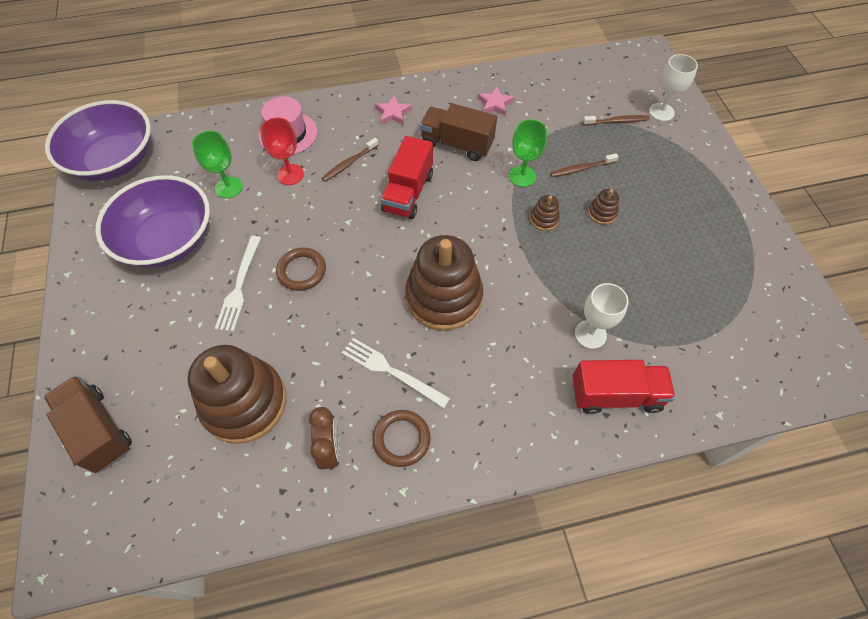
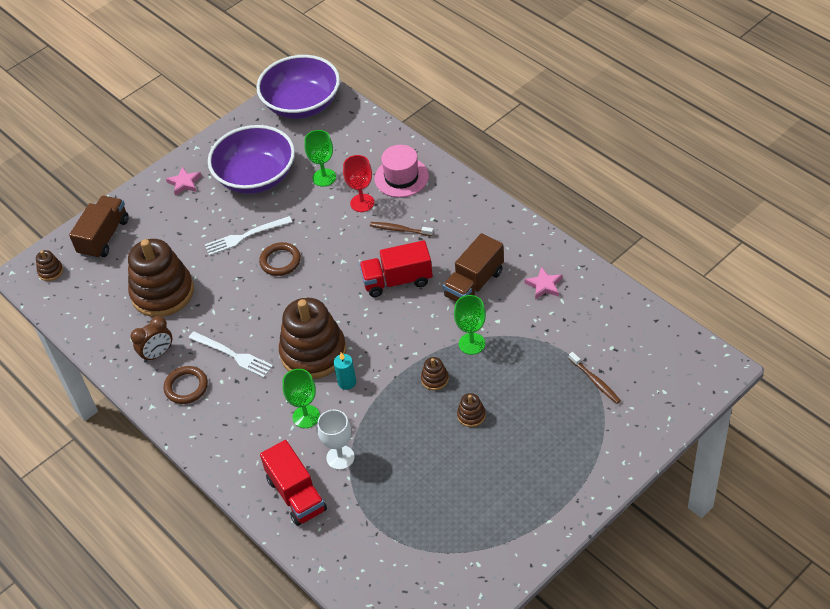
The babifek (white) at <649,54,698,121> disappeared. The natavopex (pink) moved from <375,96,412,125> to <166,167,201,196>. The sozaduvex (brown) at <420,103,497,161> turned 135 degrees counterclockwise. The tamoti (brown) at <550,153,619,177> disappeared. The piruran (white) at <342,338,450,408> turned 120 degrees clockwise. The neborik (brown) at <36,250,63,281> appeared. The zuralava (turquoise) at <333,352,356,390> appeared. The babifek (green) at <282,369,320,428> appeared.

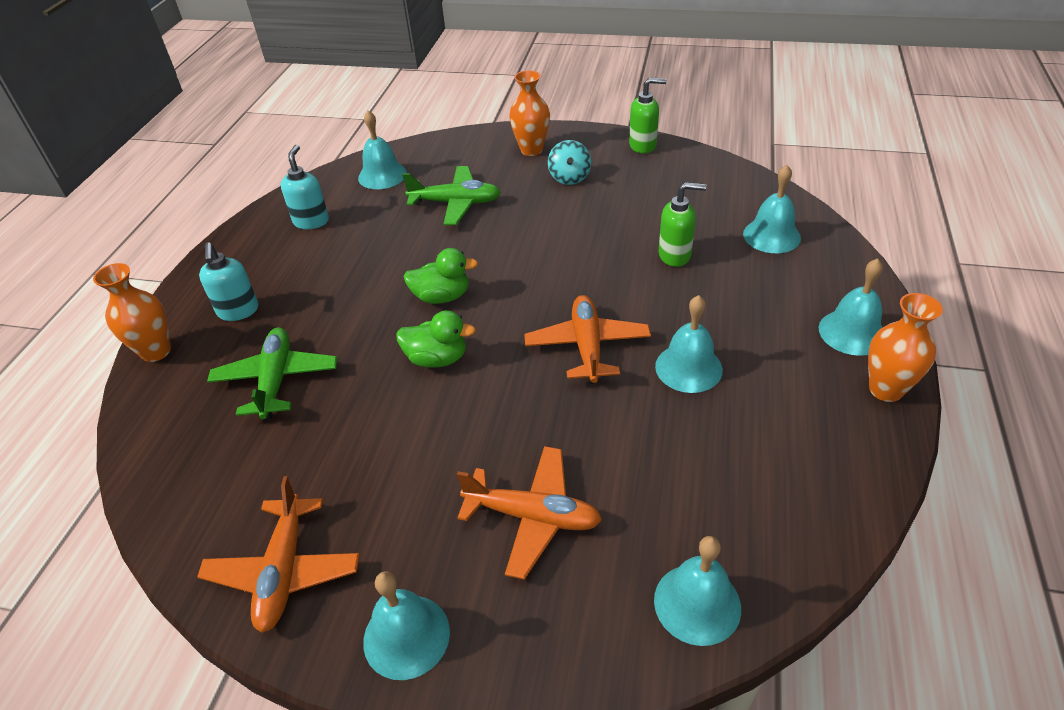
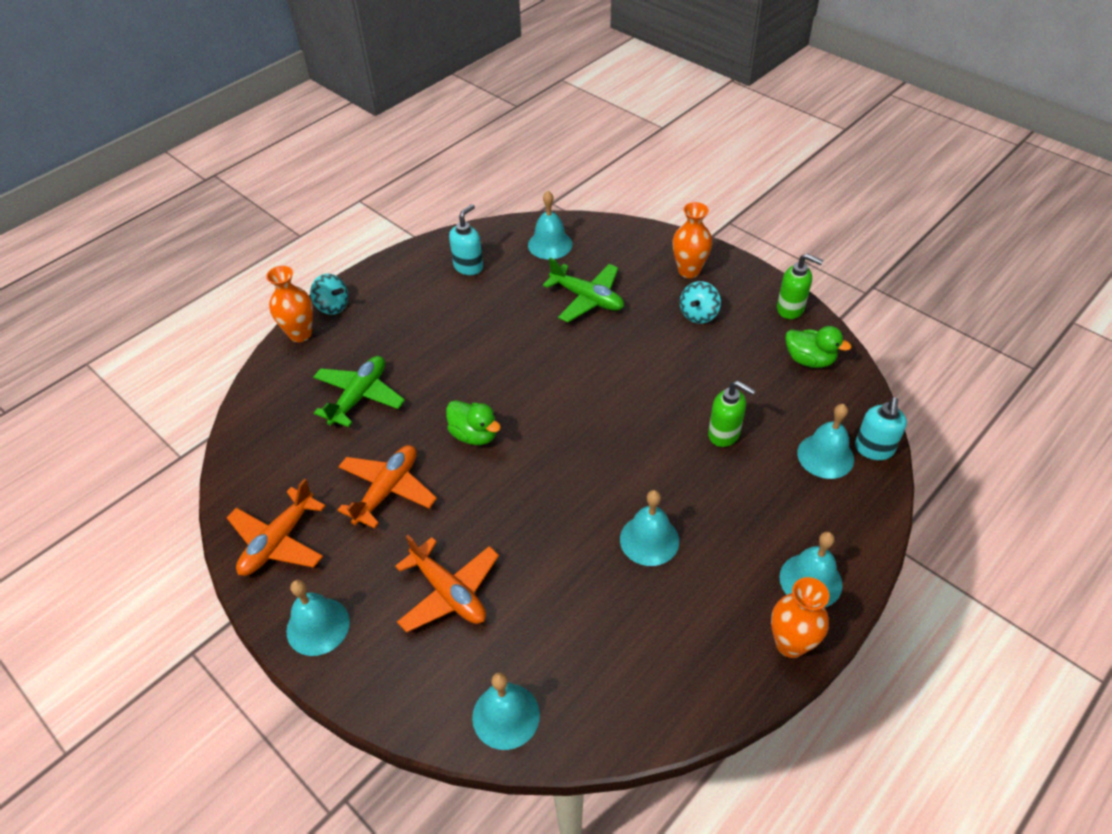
The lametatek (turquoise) moved from <199,242,259,321> to <855,397,907,460>. The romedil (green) moved from <404,248,478,304> to <785,326,852,368>. The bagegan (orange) moved from <524,295,651,384> to <338,445,437,529>. The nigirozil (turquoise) at <310,274,349,315> appeared.

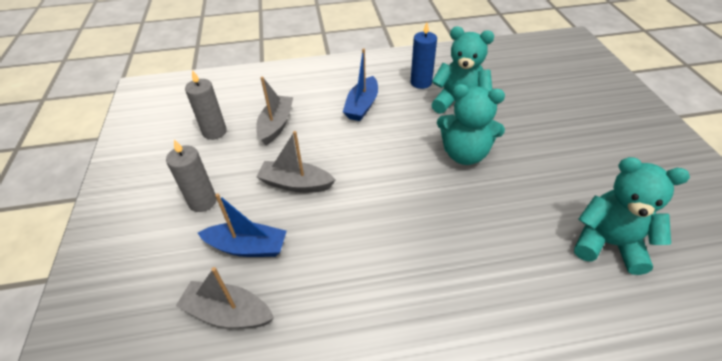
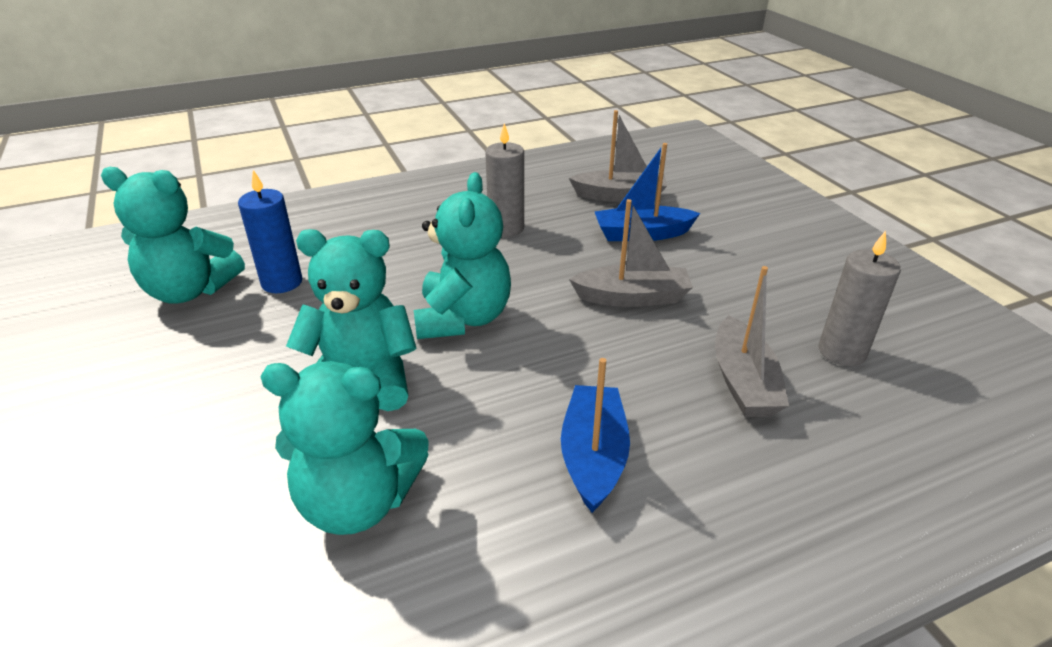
The zuralava (blue) moved from <411,22,437,89> to <238,170,302,293>. The zuralava (grey) moved from <166,139,217,212> to <485,123,524,237>. The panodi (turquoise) at <414,172,511,339> appeared.

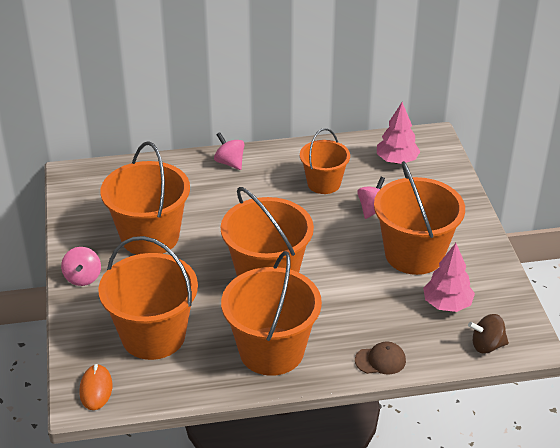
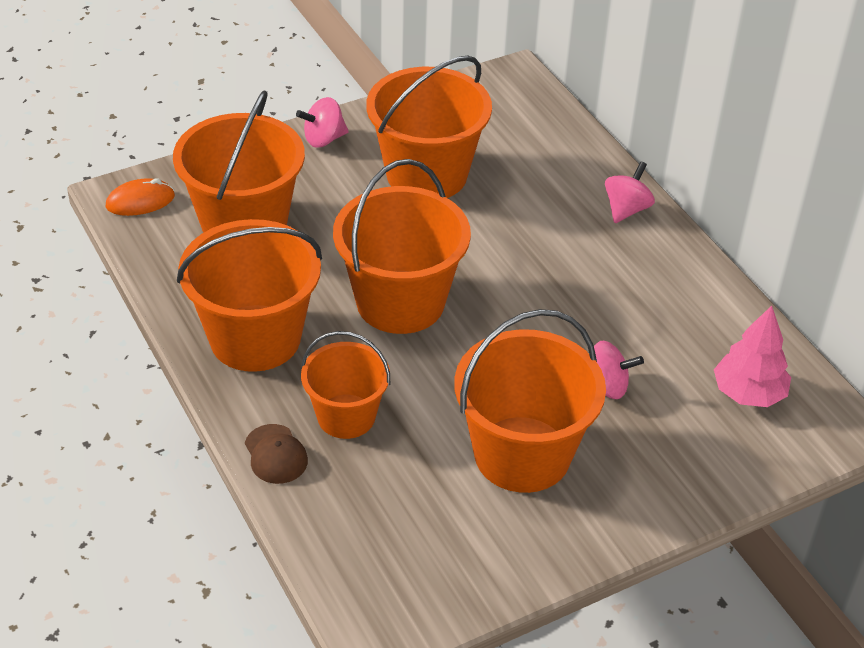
The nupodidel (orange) moved from <300,128,350,194> to <301,331,390,439>. The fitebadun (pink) at <423,243,475,312> disappeared. The nigirozil (brown) at <468,314,509,354> disappeared.

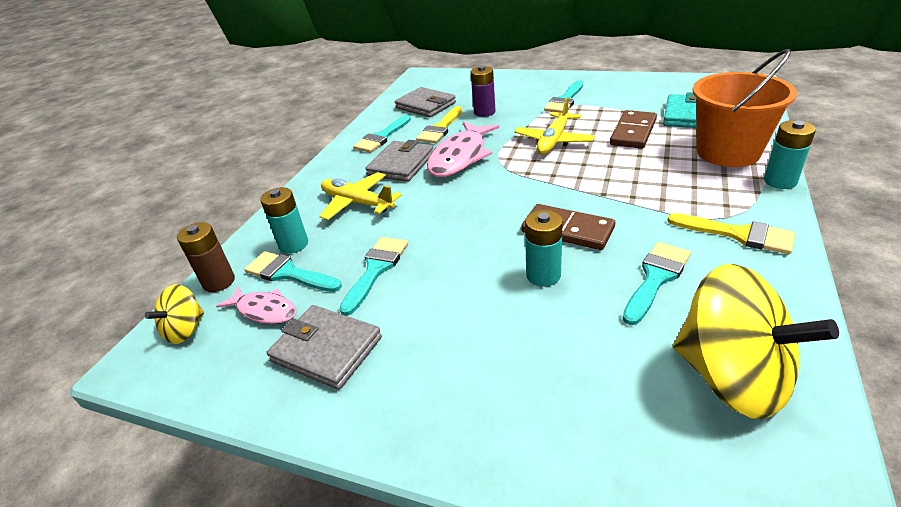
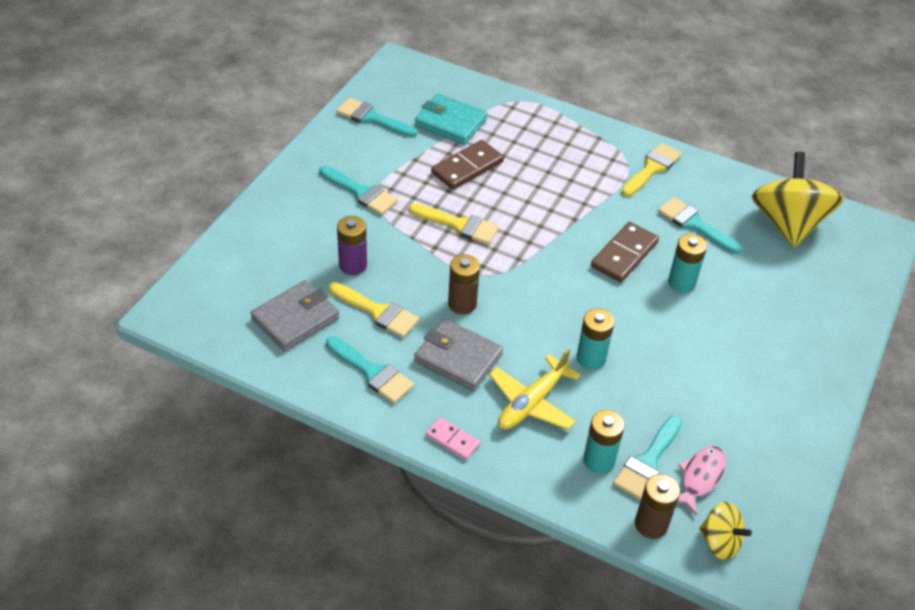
The nupodidel (orange) at <693,49,797,167> disappeared. The bagegan (yellow) at <514,97,595,154> was replaced by the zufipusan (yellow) at <409,203,499,245>. The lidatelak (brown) at <610,110,657,149> turned 75 degrees counterclockwise. The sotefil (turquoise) moved from <764,120,816,189> to <577,308,614,370>. The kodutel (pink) at <427,122,499,177> was replaced by the sotefil (brown) at <448,254,480,314>. The zufipusan (turquoise) moved from <339,237,408,316> to <336,98,417,137>. The nigirozil (yellow) at <673,264,839,419> turned 45 degrees counterclockwise. The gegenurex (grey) at <267,305,382,390> disappeared. The lidatelak (pink) at <426,417,480,460> appeared.

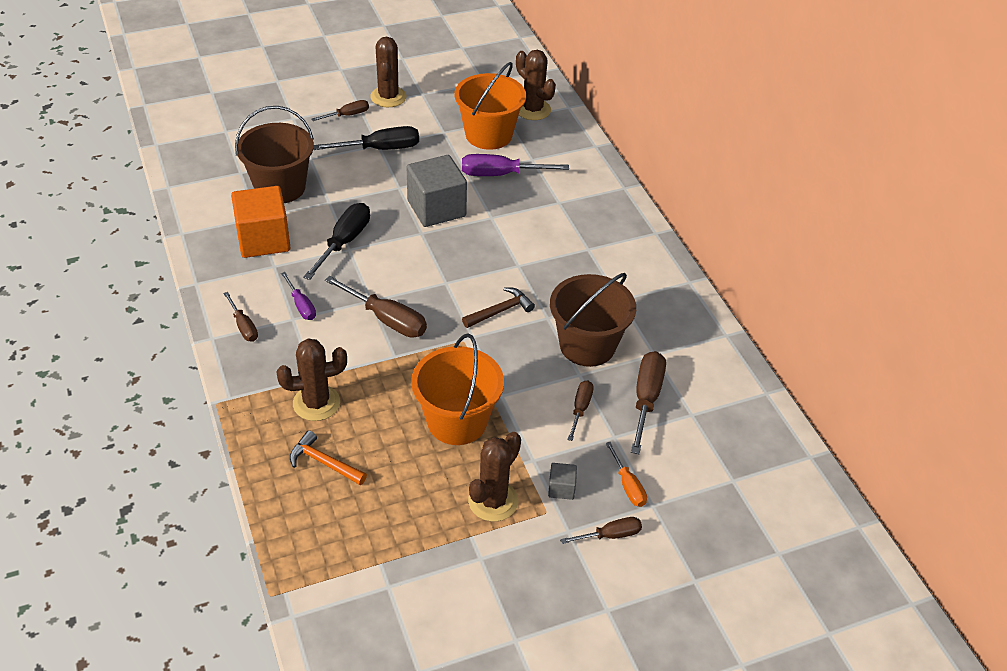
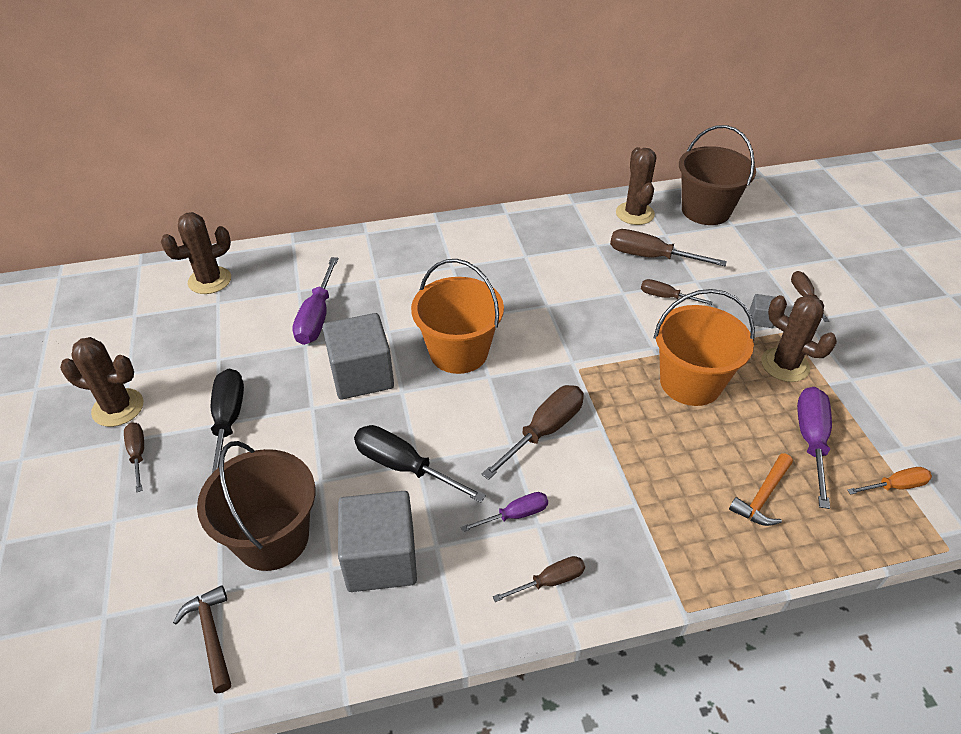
The nupodidel (orange) moved from <454,62,526,150> to <411,259,504,374>. The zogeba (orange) at <231,186,291,258> became the zogeba (grey) at <338,491,417,592>. The nupodidel (brown) moved from <550,273,636,367> to <679,125,756,225>. The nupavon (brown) moved from <462,287,535,328> to <173,585,231,693>. The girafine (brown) moved from <276,339,347,421> to <616,147,656,225>. The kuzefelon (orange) moved from <606,442,647,507> to <847,467,932,495>. The kuzefelon (purple) at <797,387,832,509> appeared.

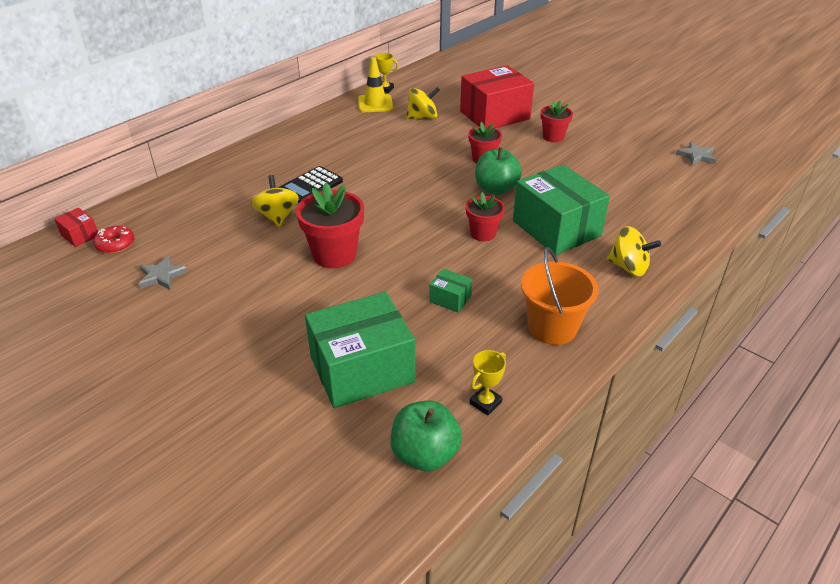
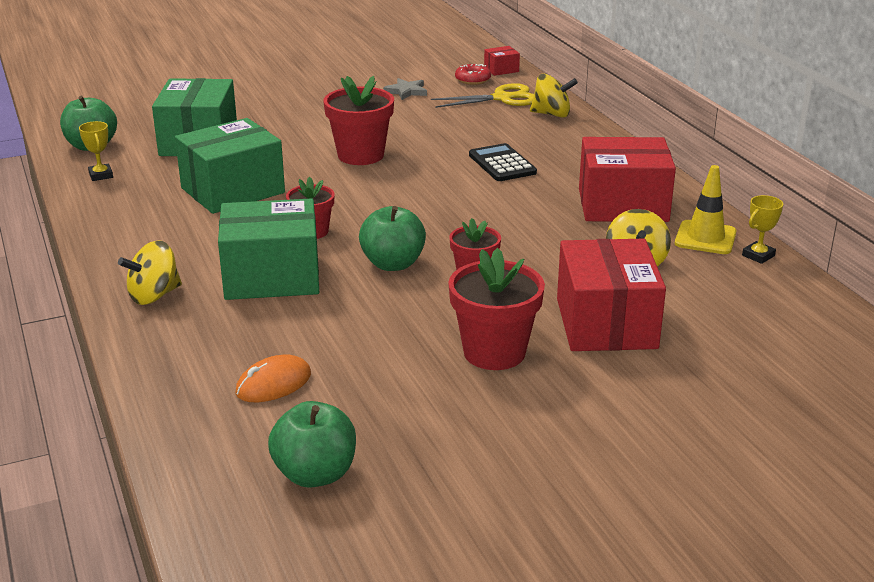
The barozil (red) at <541,100,573,142> changed to 1.64 times the size. The natavopex (grey) at <676,142,717,165> was replaced by the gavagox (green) at <268,401,356,488>. The nigirozil (yellow) moved from <251,175,299,227> to <530,74,578,118>. The nupodidel (orange) at <521,247,598,345> disappeared. The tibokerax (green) at <429,268,472,313> changed to 2.33 times the size. The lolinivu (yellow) at <431,83,534,108> appeared. The tibokerax (red) at <579,137,676,222> appeared. The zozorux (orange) at <235,355,311,402> appeared.

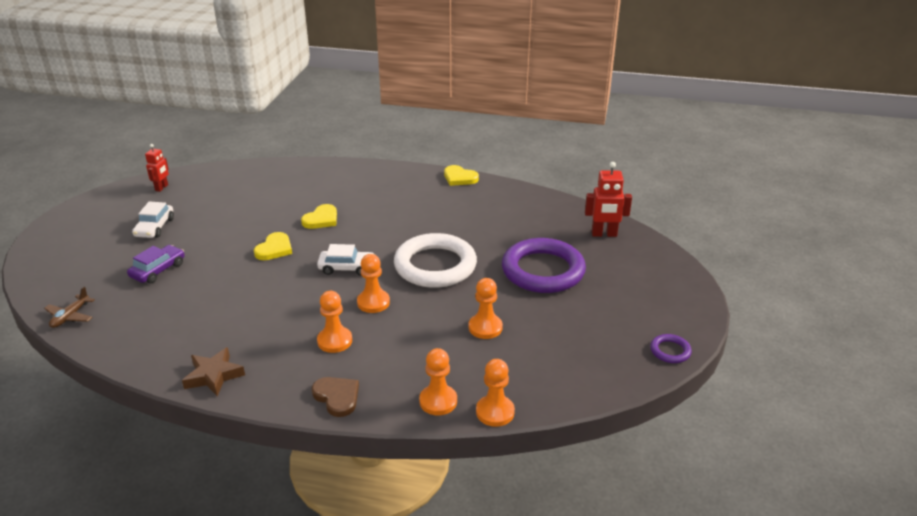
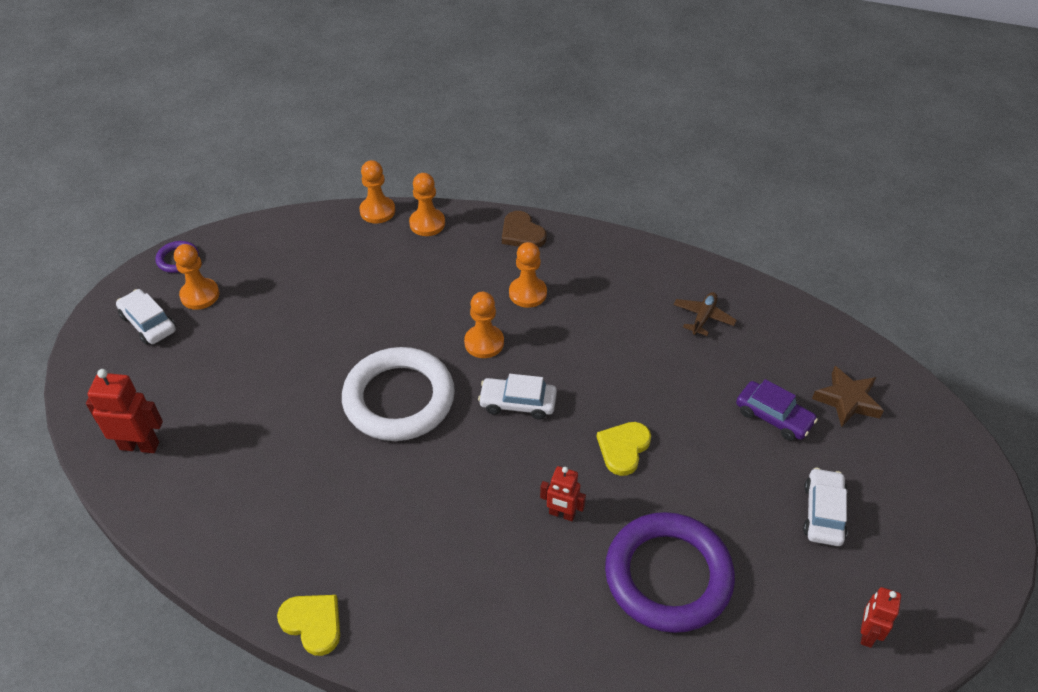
The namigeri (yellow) at <301,204,337,229> was replaced by the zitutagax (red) at <540,466,586,521>. The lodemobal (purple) moved from <502,238,586,293> to <605,512,735,633>. The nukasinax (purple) at <127,245,185,283> turned 90 degrees counterclockwise. The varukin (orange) moved from <469,278,503,339> to <174,244,219,310>. The bagegan (brown) moved from <44,287,95,328> to <673,292,737,336>. The natavopex (brown) moved from <182,347,245,396> to <812,366,884,427>. The nukasinax (white) at <116,289,176,345> appeared.

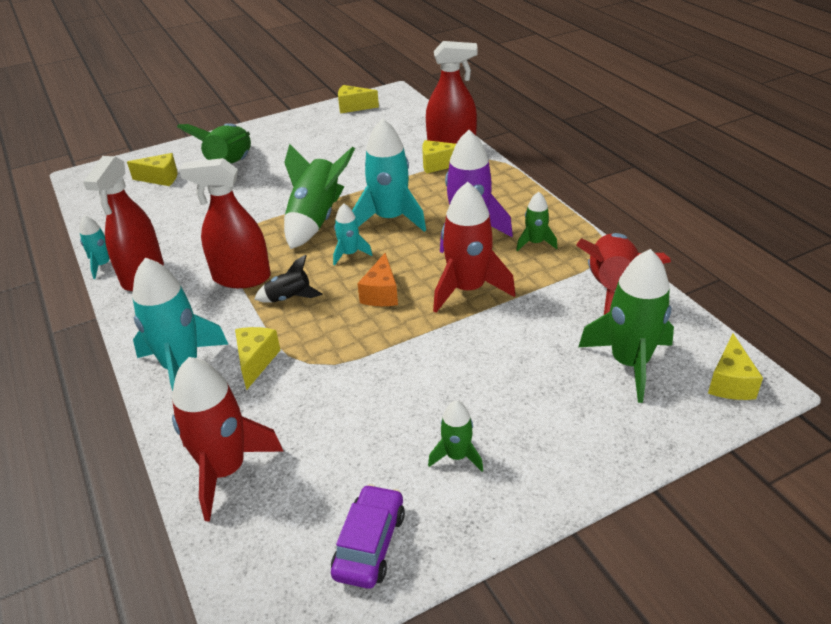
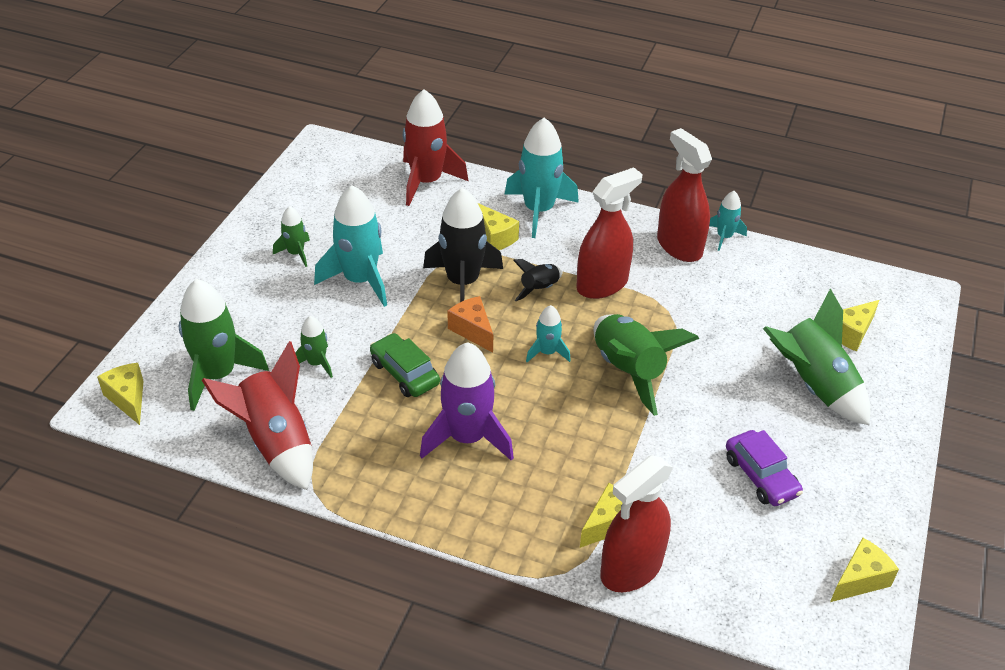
The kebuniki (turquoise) moved from <352,118,426,232> to <314,185,387,307>. The kebuniki (red) at <433,182,515,313> was replaced by the nukasinax (green) at <370,333,440,397>. The kebuniki (green) moved from <516,192,557,251> to <295,316,333,378>. The nukasinax (purple) moved from <331,484,405,589> to <726,430,803,506>. The kebuniki (black) at <423,188,503,302> appeared.

